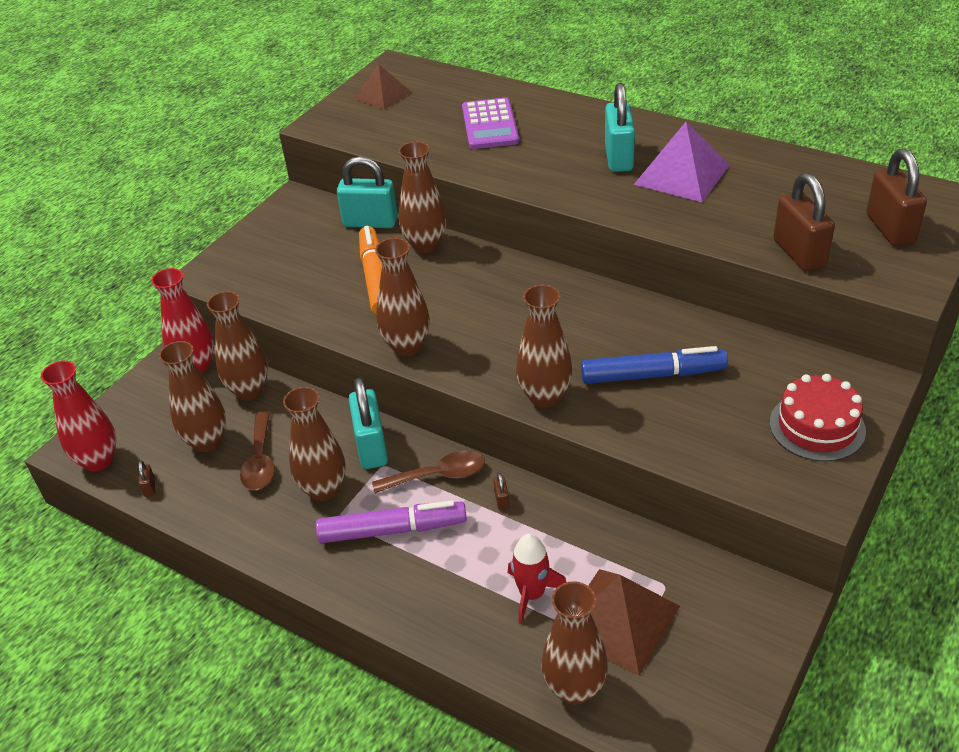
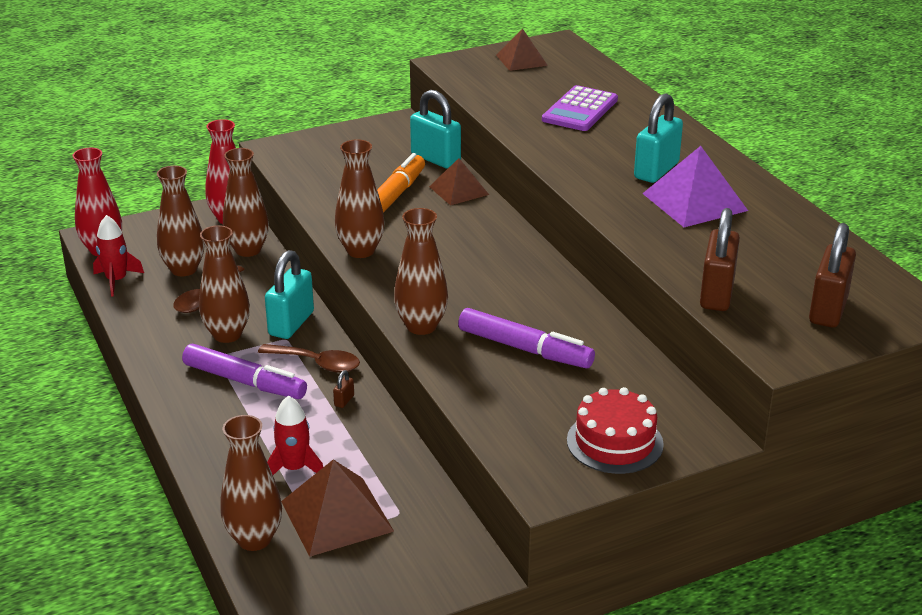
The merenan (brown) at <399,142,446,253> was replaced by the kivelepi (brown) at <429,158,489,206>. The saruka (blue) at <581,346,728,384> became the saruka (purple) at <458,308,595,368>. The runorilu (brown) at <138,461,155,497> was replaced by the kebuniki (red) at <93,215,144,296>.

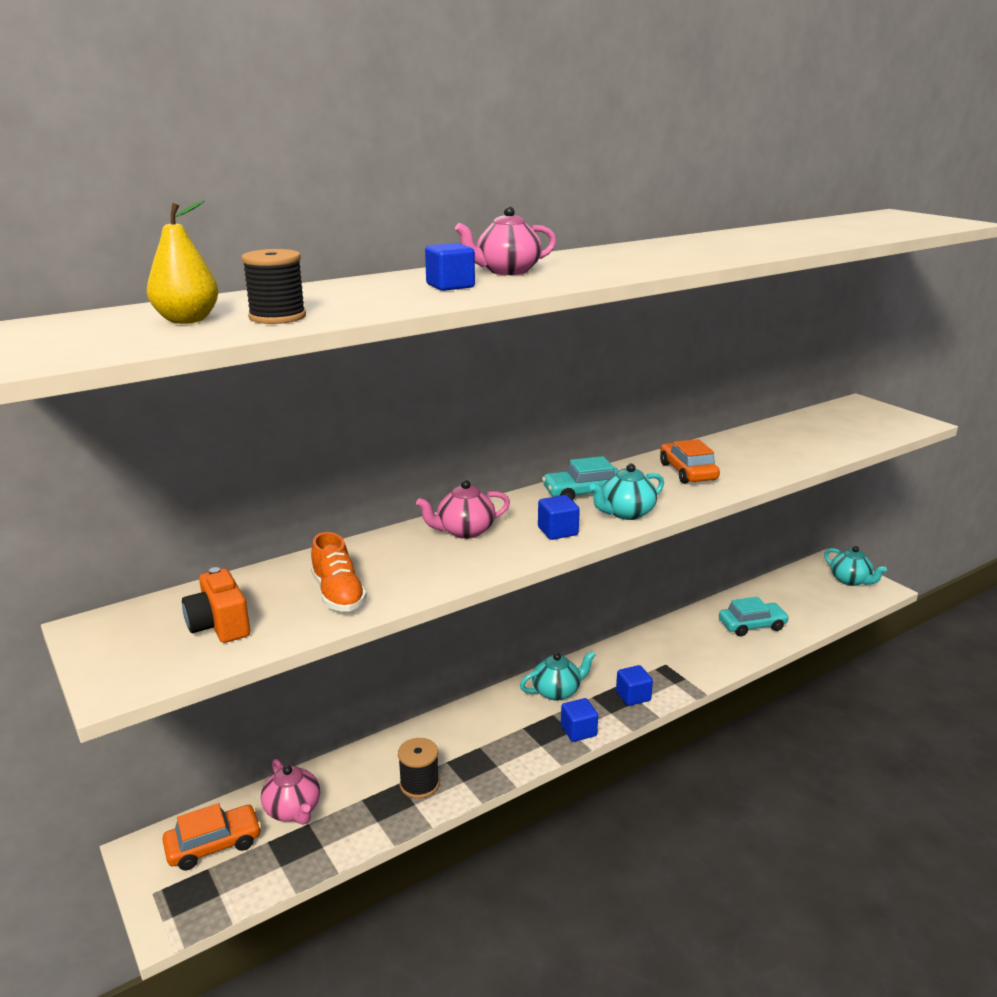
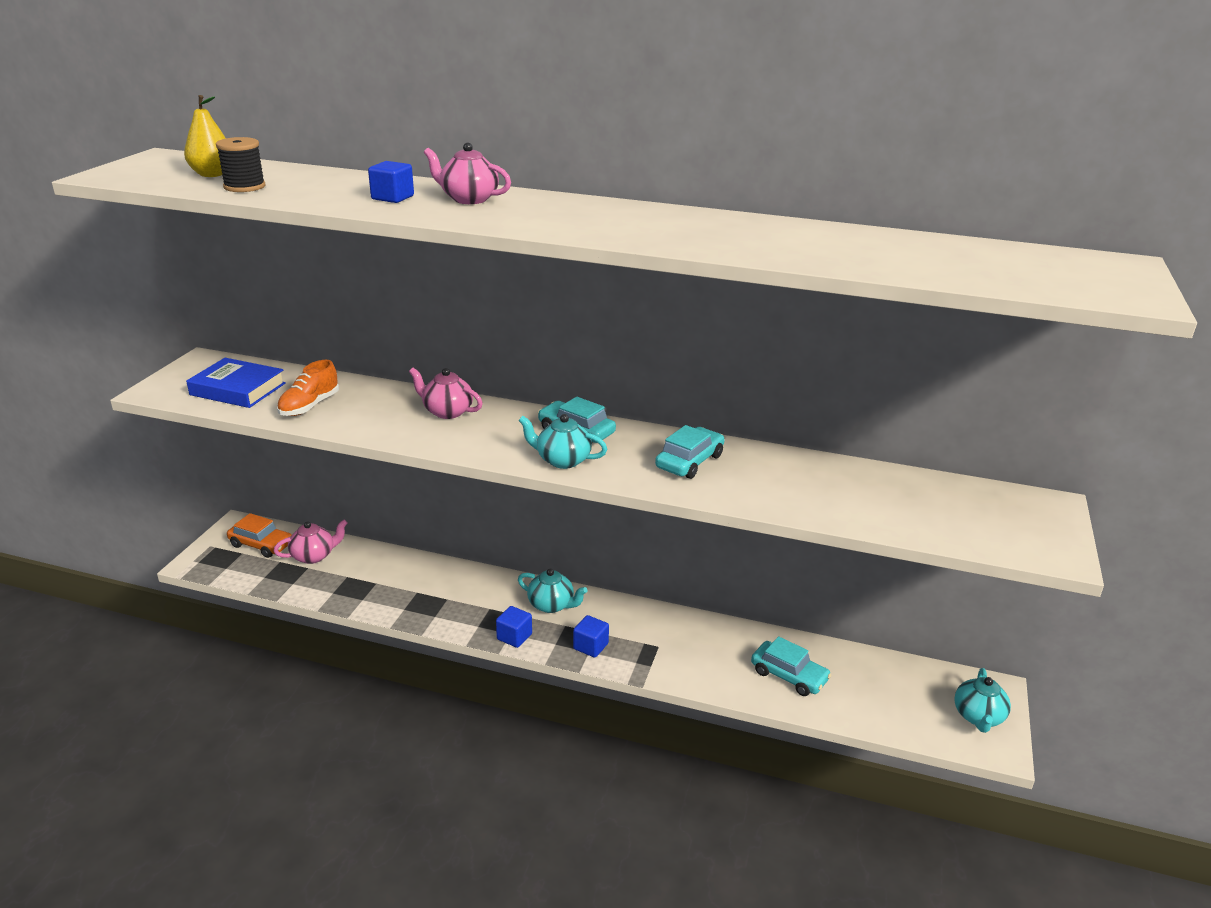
The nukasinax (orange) at <660,439,720,484> became the nukasinax (turquoise) at <655,425,725,479>. The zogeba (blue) at <538,495,580,540> disappeared. The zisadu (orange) at <182,567,250,643> was replaced by the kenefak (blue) at <186,358,286,408>. The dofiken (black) at <398,738,439,799> disappeared. The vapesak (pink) at <261,759,320,825> turned 135 degrees counterclockwise.

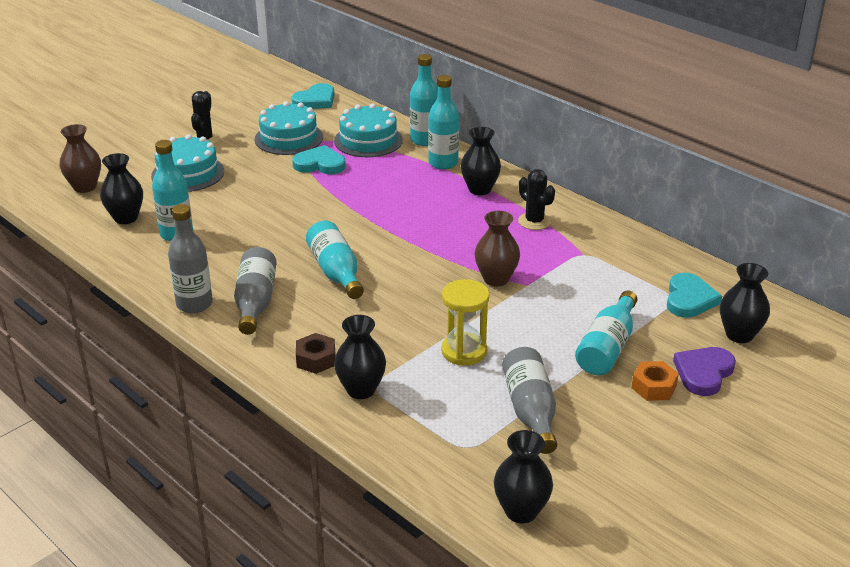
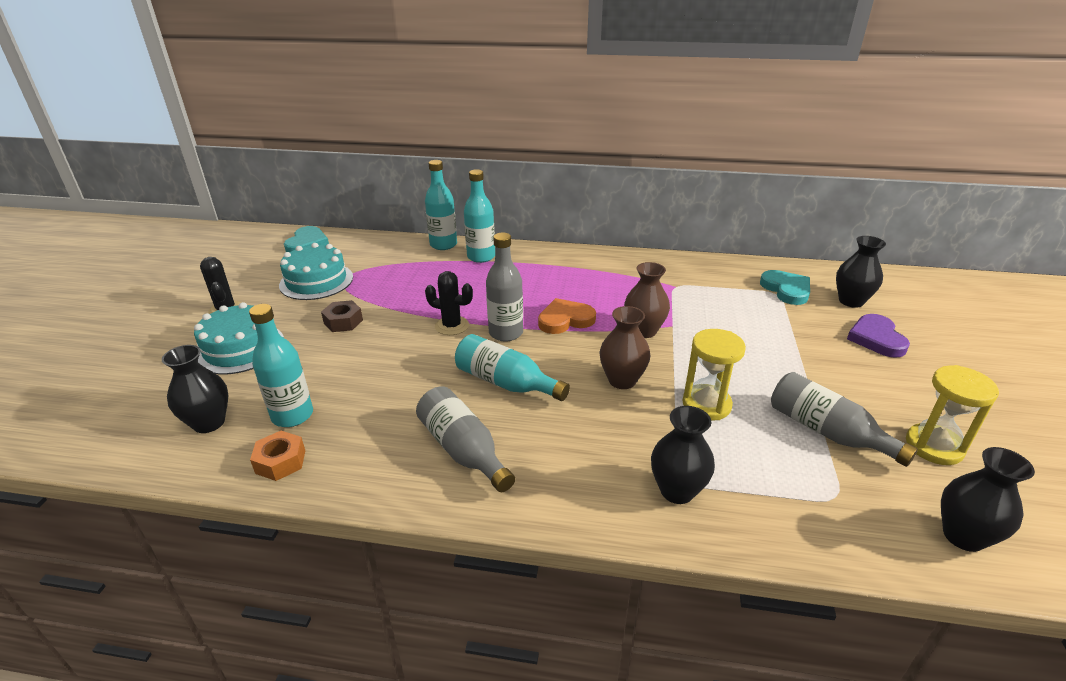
The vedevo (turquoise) at <334,104,403,157> disappeared. The merenan (brown) moved from <60,124,101,193> to <599,306,650,389>. The merenan (black) at <461,127,501,195> disappeared. The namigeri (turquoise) at <292,145,346,174> disappeared. The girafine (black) moved from <518,169,555,230> to <425,271,473,335>. The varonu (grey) moved from <168,204,213,313> to <486,232,523,341>. The varonu (turquoise) at <575,291,638,375> disappeared. The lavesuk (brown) moved from <296,333,335,374> to <321,300,363,332>. The lavesuk (orange) moved from <631,361,679,401> to <250,431,305,481>. The namigeri (orange) at <538,298,596,334> appeared. The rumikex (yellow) at <906,365,999,465> appeared.

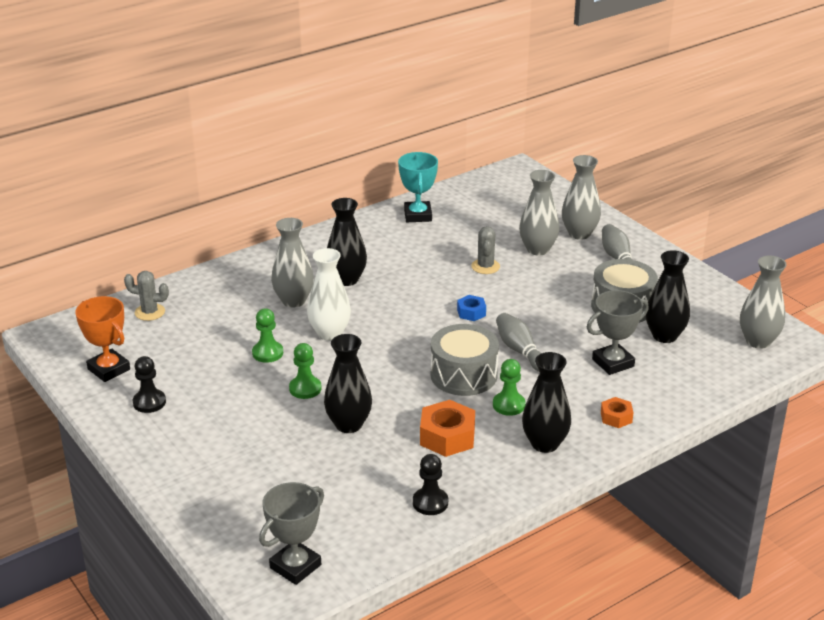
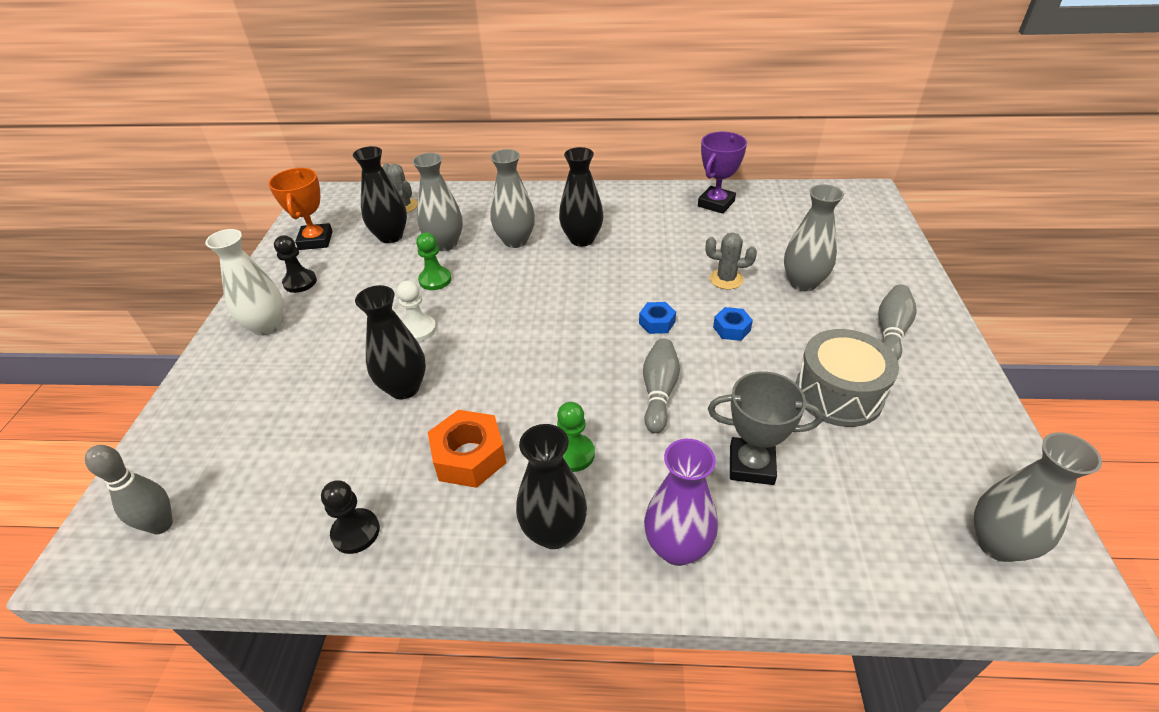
The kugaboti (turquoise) at <398,152,438,222> became the kugaboti (purple) at <698,132,747,214>. The merenan (grey) moved from <562,155,601,240> to <412,153,463,251>. The girafine (grey) at <471,226,500,274> turned 60 degrees clockwise. The merenan (white) moved from <307,248,351,341> to <205,229,283,336>. The merenan (black) moved from <646,250,690,343> to <353,146,407,243>. The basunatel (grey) at <430,324,499,396> disappeared. The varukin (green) at <289,343,322,399> became the varukin (white) at <397,280,436,342>. The lavesuk (orange) at <601,397,633,428> was replaced by the merenan (purple) at <644,439,718,566>. The kugaboti (grey) at <259,482,324,585> was replaced by the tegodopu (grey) at <85,445,173,534>. The lavesuk (blue) at <713,307,753,341> appeared.

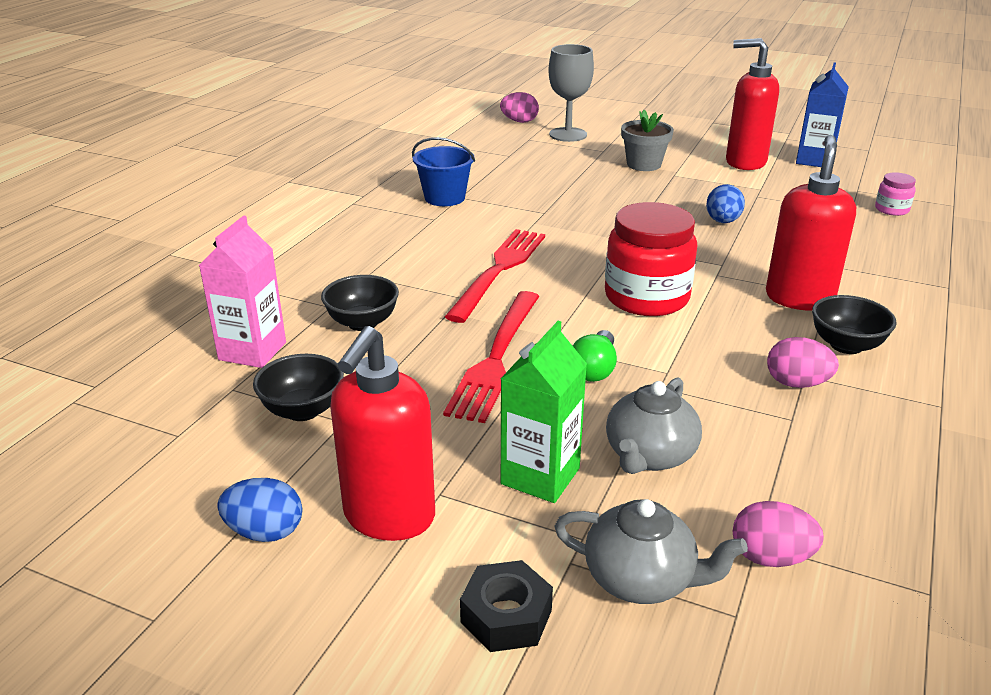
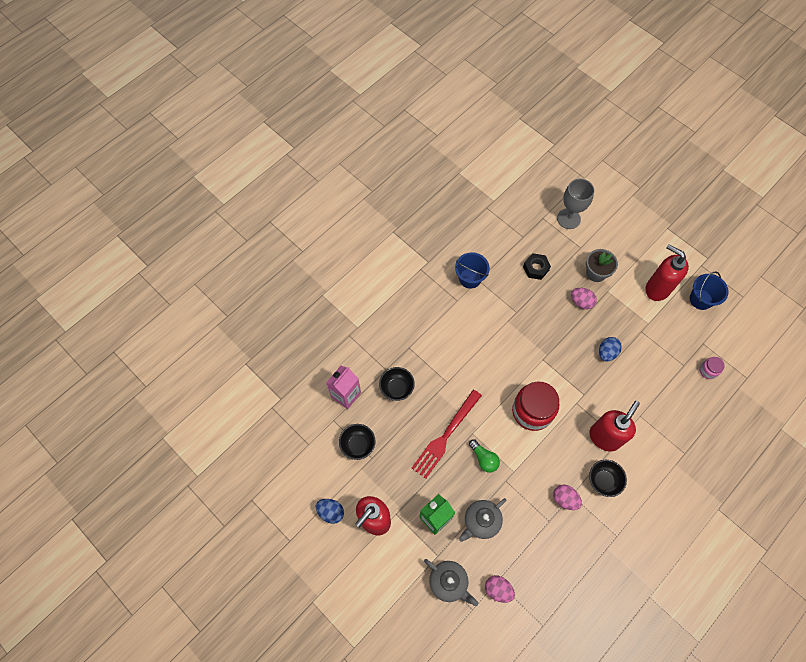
The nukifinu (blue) at <796,62,849,167> was replaced by the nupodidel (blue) at <690,272,729,310>. The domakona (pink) moved from <500,92,539,123> to <571,288,597,309>. The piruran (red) at <445,229,545,323> disappeared. The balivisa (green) at <573,330,617,382> turned 75 degrees counterclockwise. The lavesuk (black) moved from <460,560,553,652> to <523,253,551,280>.

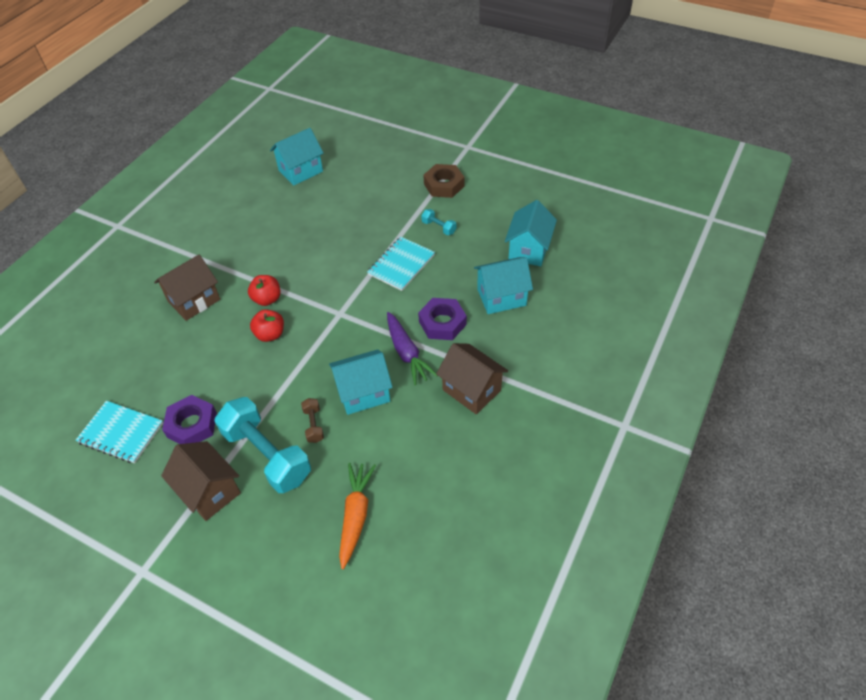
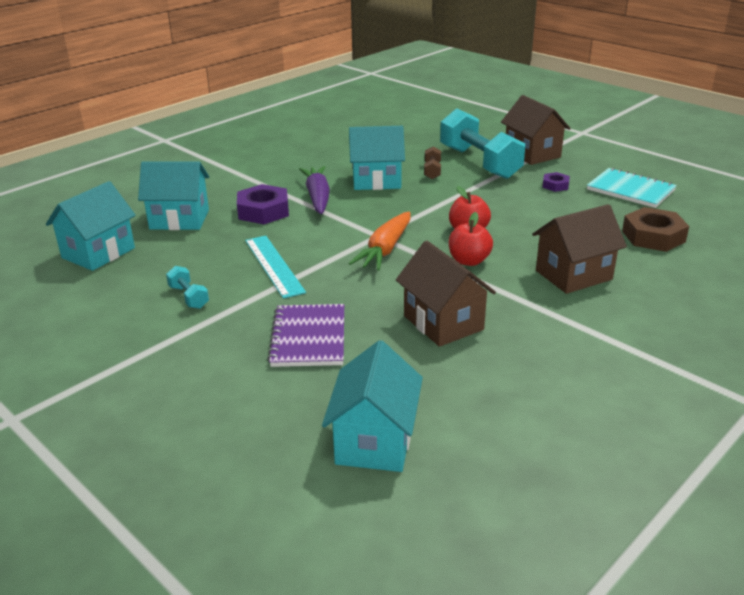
The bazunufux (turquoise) at <270,128,324,186> turned 60 degrees counterclockwise. The lavesuk (brown) moved from <423,164,464,198> to <622,207,689,252>. The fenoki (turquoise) at <367,237,435,291> was replaced by the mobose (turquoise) at <245,236,306,299>. The bazunufux (brown) moved from <436,343,508,415> to <396,241,496,347>. The lavesuk (purple) at <162,395,217,444> changed to 0.53 times the size. The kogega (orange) moved from <339,463,376,569> to <349,212,410,270>. The fenoki (purple) at <267,304,344,367> appeared.

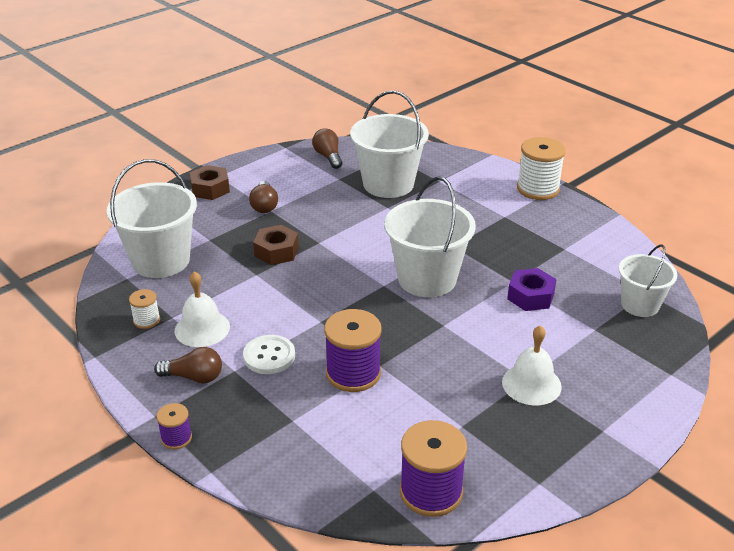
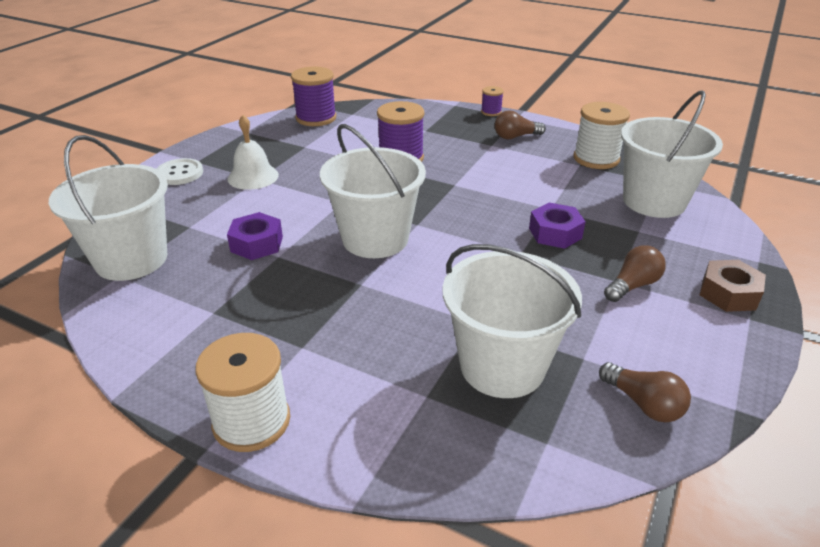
The balivisa (brown) at <249,181,278,213> turned 75 degrees clockwise. The lavesuk (brown) at <253,225,299,265> became the lavesuk (purple) at <529,203,586,249>. The nupodidel (white) at <619,245,677,317> changed to 1.63 times the size. The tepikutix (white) at <175,271,230,347> disappeared. The dofiken (white) at <129,289,160,329> changed to 1.93 times the size. The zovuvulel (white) moved from <243,335,295,374> to <156,158,203,185>.

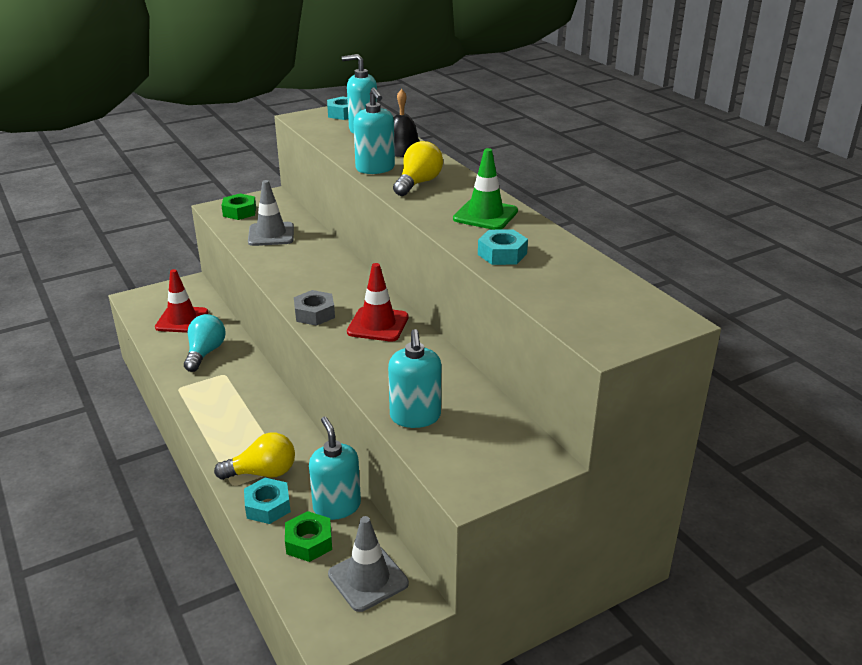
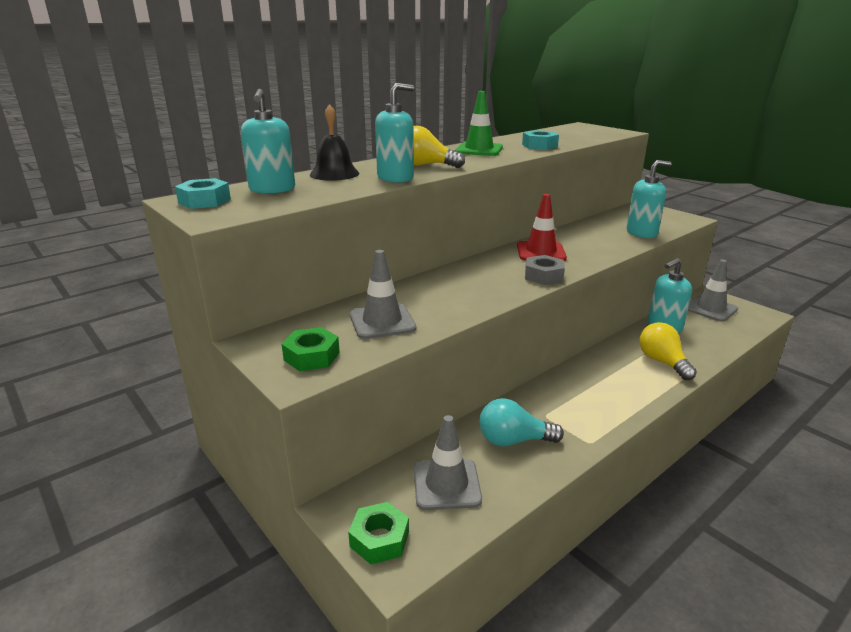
The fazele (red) at <155,269,208,333> became the fazele (grey) at <414,415,482,510>. The lavesuk (turquoise) at <244,478,291,524> disappeared. The lavesuk (green) moved from <285,511,332,562> to <348,502,409,564>.

